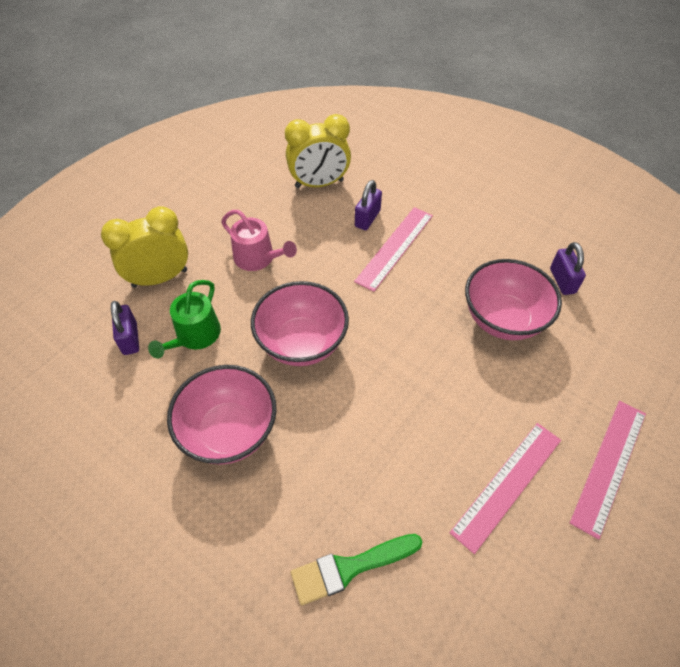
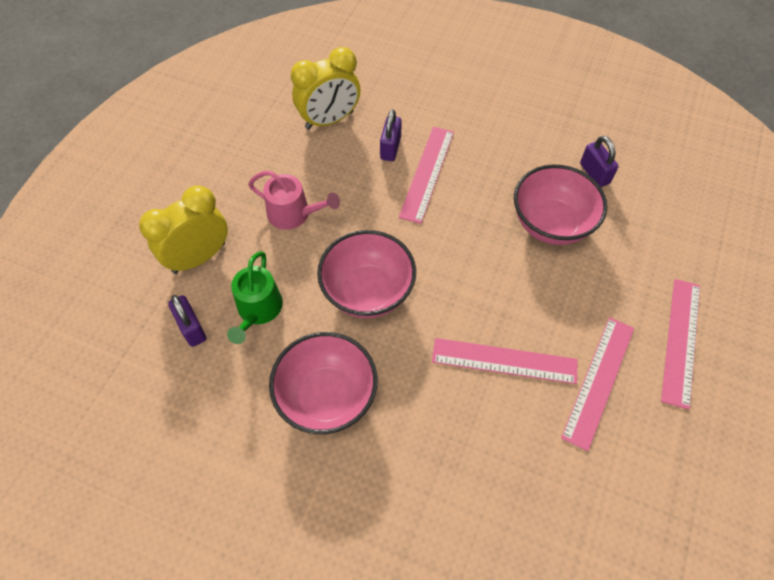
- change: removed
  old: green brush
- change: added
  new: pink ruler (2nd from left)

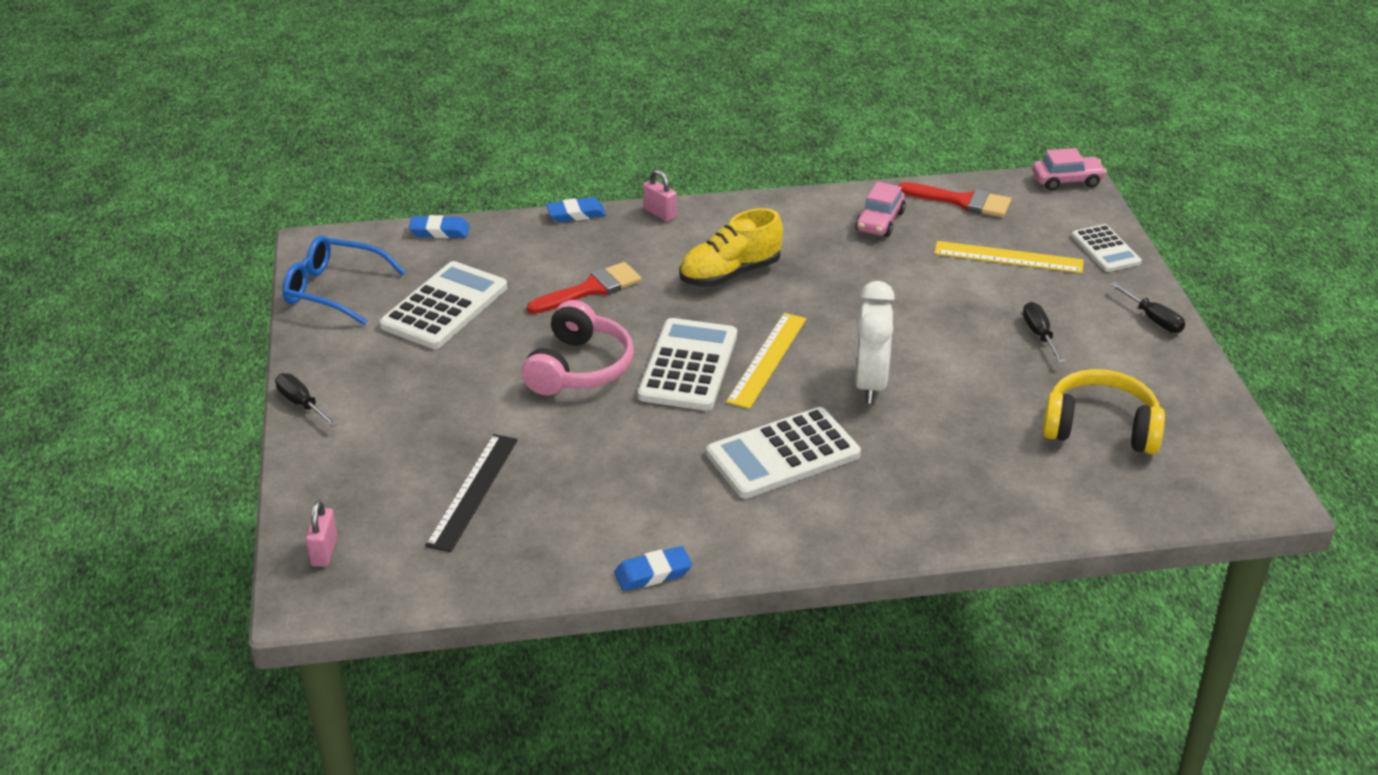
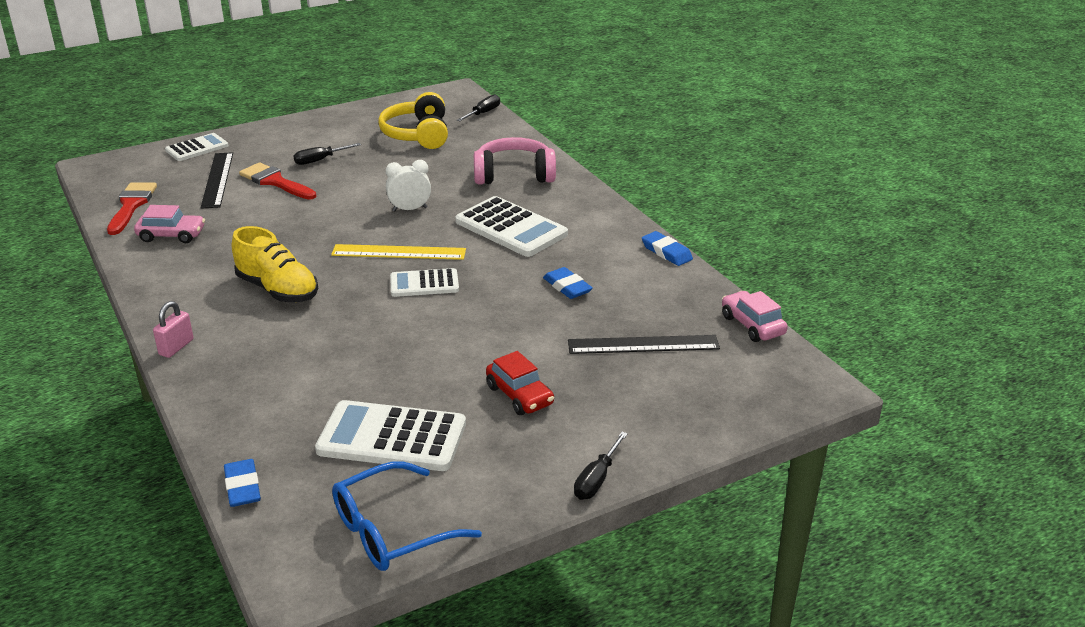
- change: removed
  old: pink padlock (1st from left)
- change: added
  new: red car
- change: moved
  old: pink headphones
- change: moved
  old: red brush (1st from left in the first image)
  new: red brush (2nd from left)
- change: moved
  old: blue eraser (2nd from left)
- change: moved
  old: pink car (2nd from left)
- change: moved
  old: black screwdriver (3rd from left in the first image)
  new: black screwdriver (2nd from left)
- change: recoloured
  old: yellow ruler (2nd from left)
  new: black ruler (1st from left)
- change: turned
  old: blue glasses
  degrees: 60
- change: resized
  old: white calculator (2nd from left in the first image)
  factor: 0.6
- change: resized
  old: white clock
  factor: 0.65

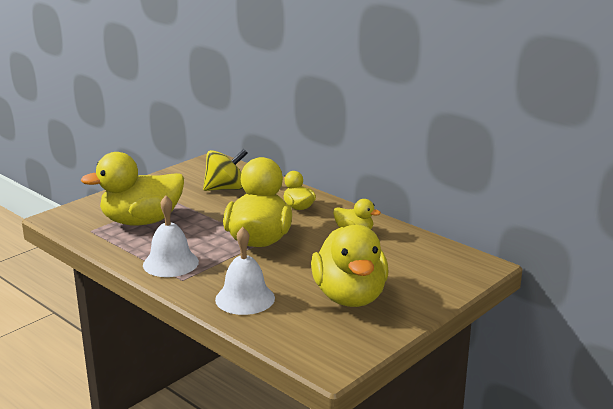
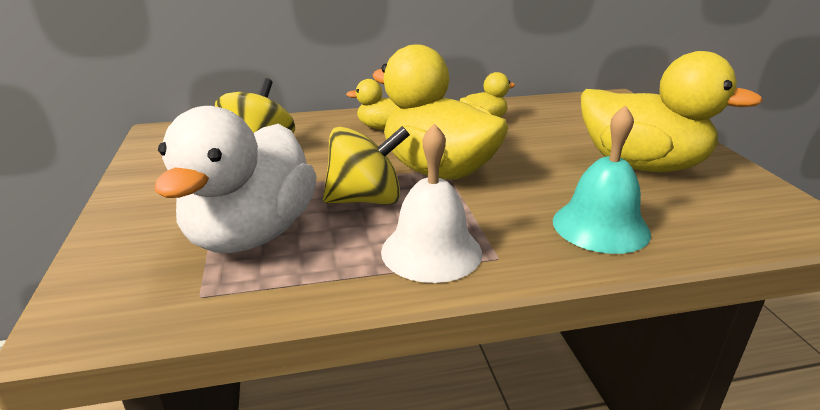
- change: added
  new: yellow spinning top (2nd from left)
- change: recoloured
  old: yellow duck (1st from left)
  new: white duck
- change: recoloured
  old: white bell (2nd from left)
  new: turquoise bell

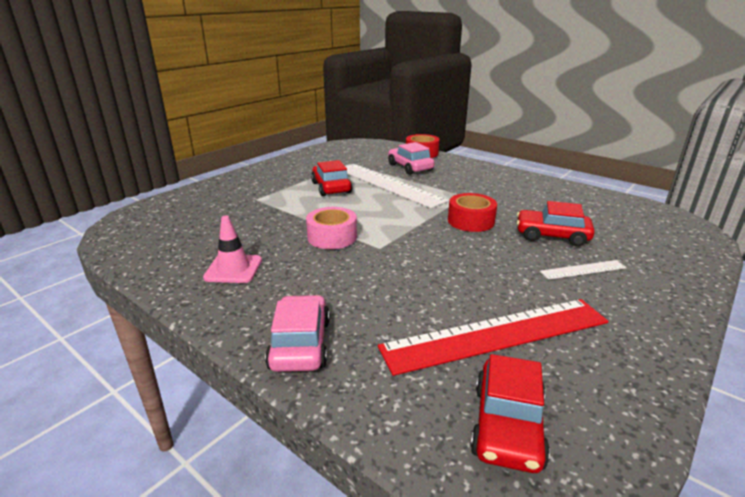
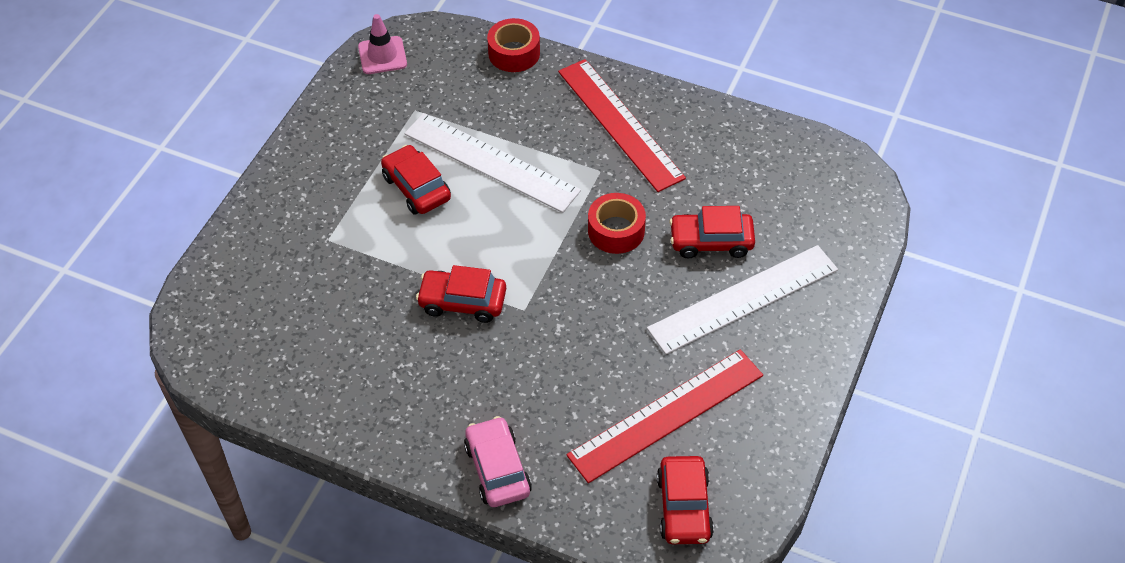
- change: removed
  old: pink car (2nd from left)
- change: added
  new: red ruler (1st from left)
- change: moved
  old: pink traffic cone
- change: replaced
  old: pink tape
  new: red car (2nd from left)
- change: resized
  old: white ruler (2nd from left)
  factor: 2.2

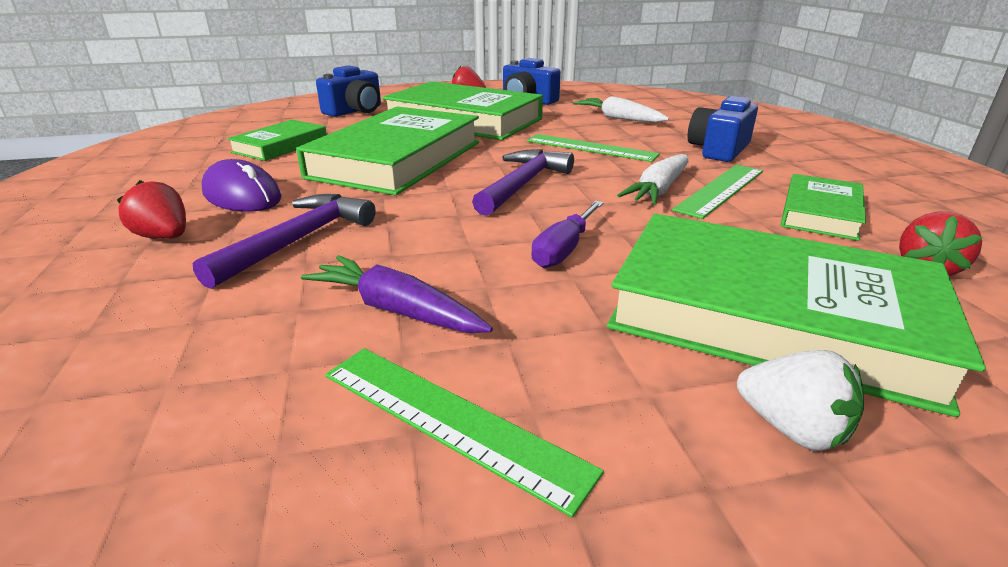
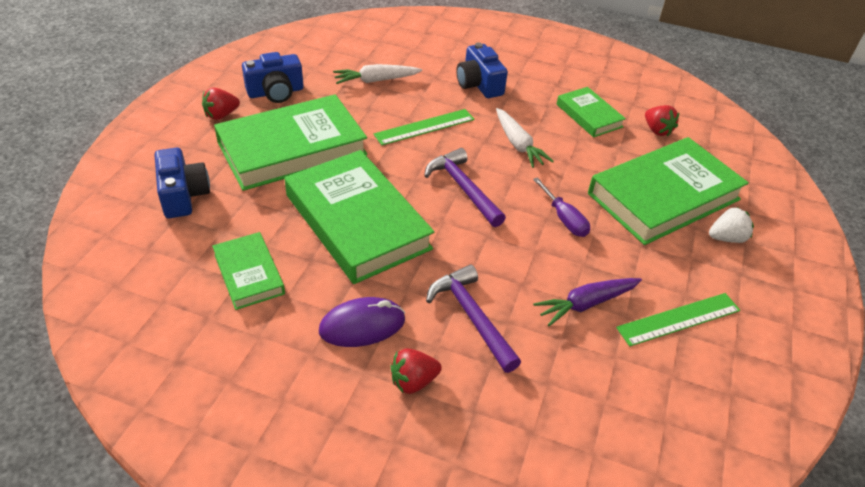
- change: removed
  old: green ruler (3rd from left)

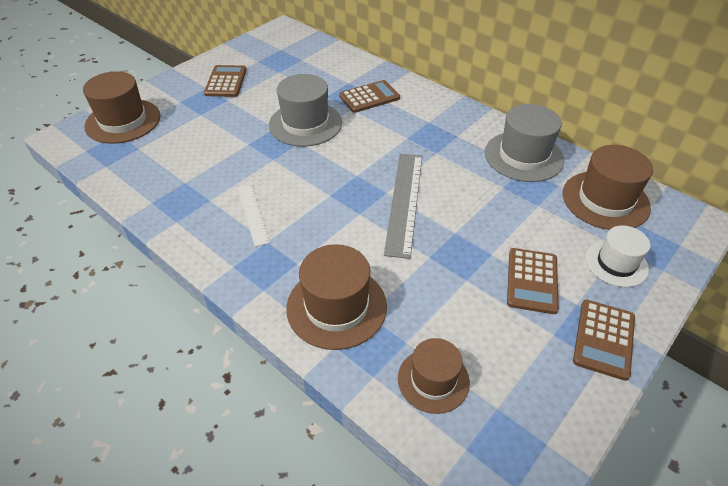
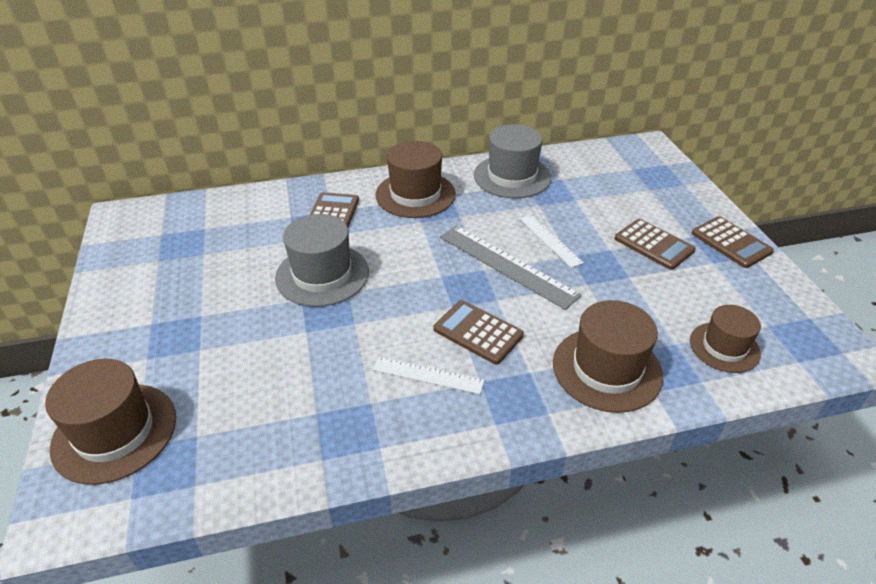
- change: removed
  old: white hat
- change: added
  new: white ruler (2nd from left)
- change: moved
  old: brown calculator (1st from left in the first image)
  new: brown calculator (2nd from left)
- change: moved
  old: brown hat (4th from left in the first image)
  new: brown hat (2nd from left)

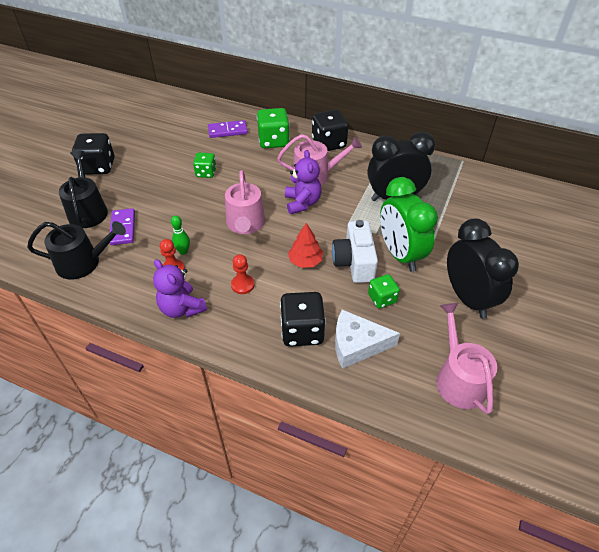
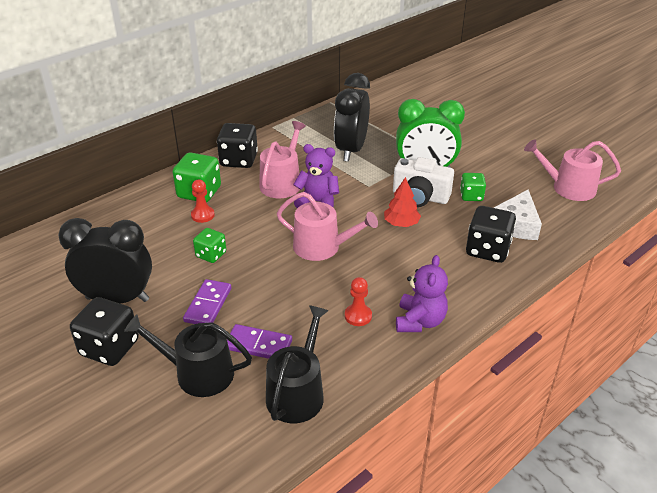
- change: removed
  old: green bowling pin
- change: moved
  old: purple domino (2nd from left in the first image)
  new: purple domino (1st from left)
- change: moved
  old: red pawn (2nd from left in the first image)
  new: red pawn (1st from left)
- change: moved
  old: black clock (2nd from left in the first image)
  new: black clock (1st from left)
- change: turned
  old: purple teddy bear (1st from left in the first image)
  degrees: -60

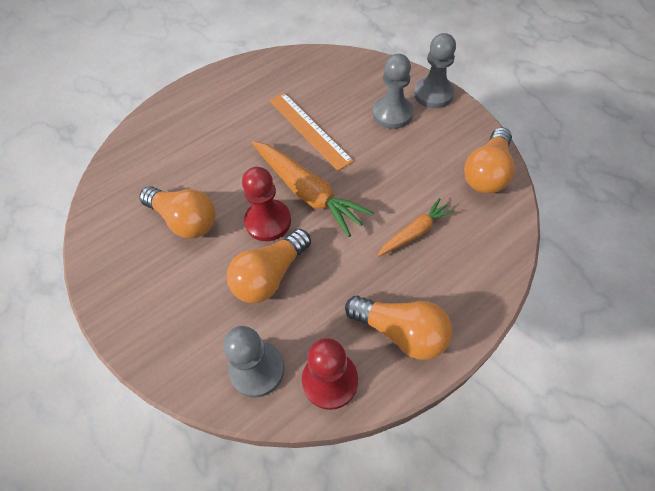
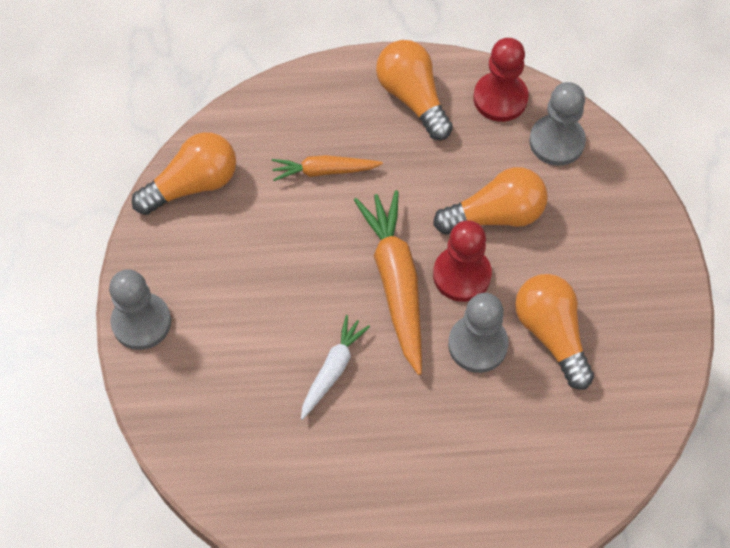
- change: moved
  old: grey pawn (2nd from left)
- change: replaced
  old: orange ruler
  new: white carrot

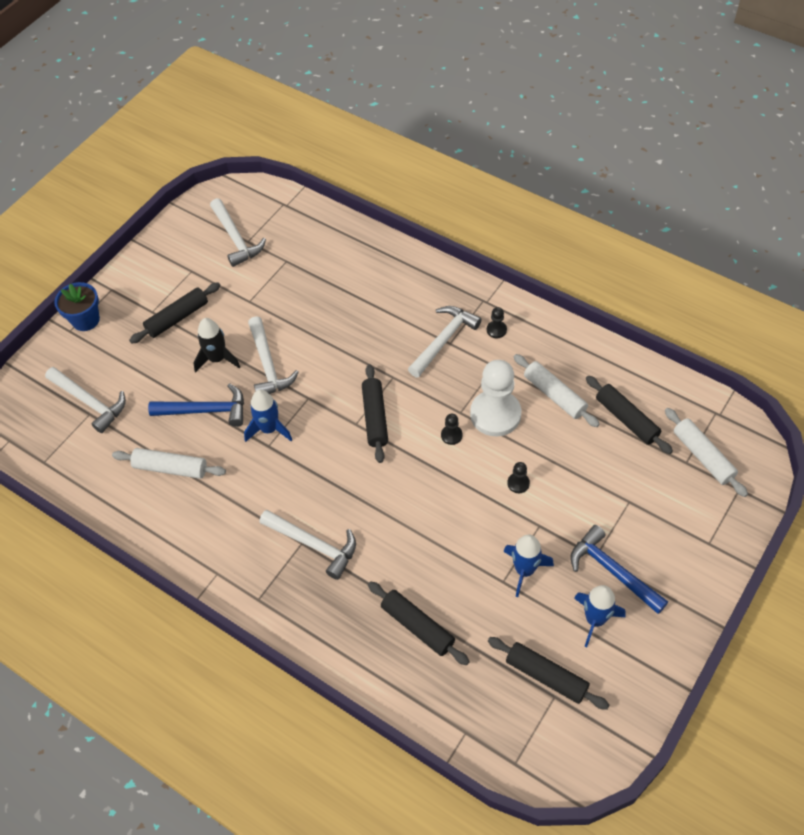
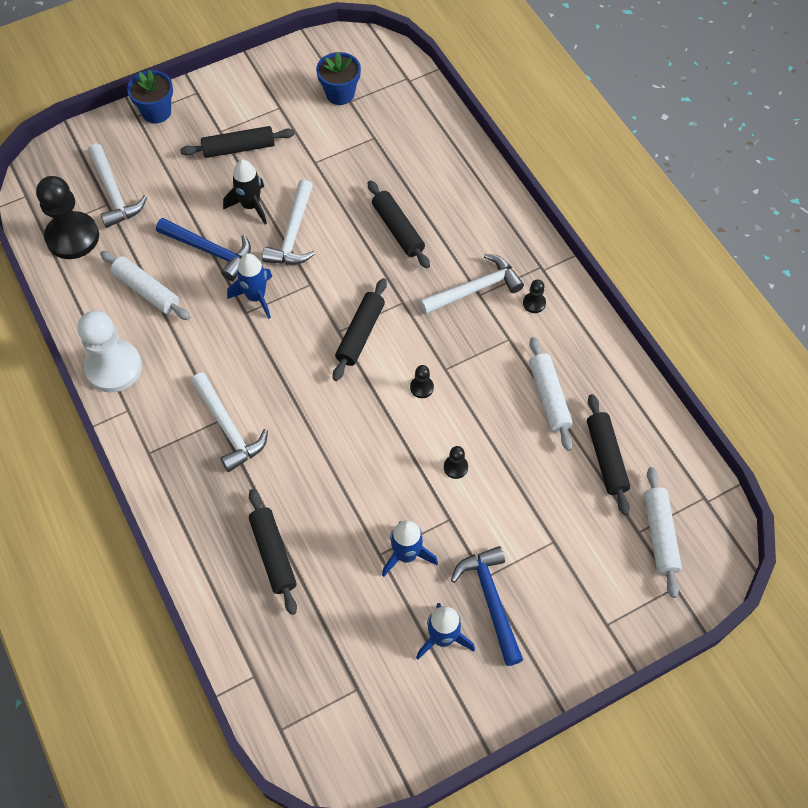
- change: added
  new: black pawn (1st from left)
- change: moved
  old: white pawn
- change: moved
  old: black rolling pin (4th from left)
- change: replaced
  old: white hammer (2nd from left)
  new: blue flower pot (2nd from left)

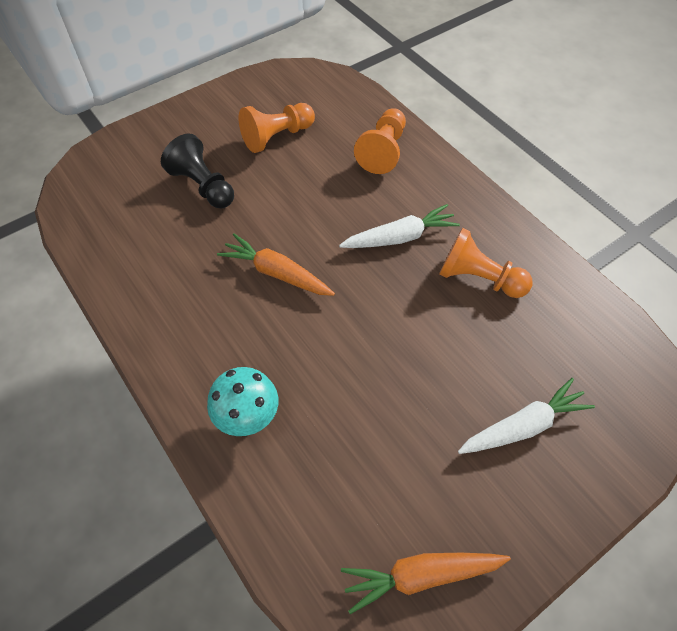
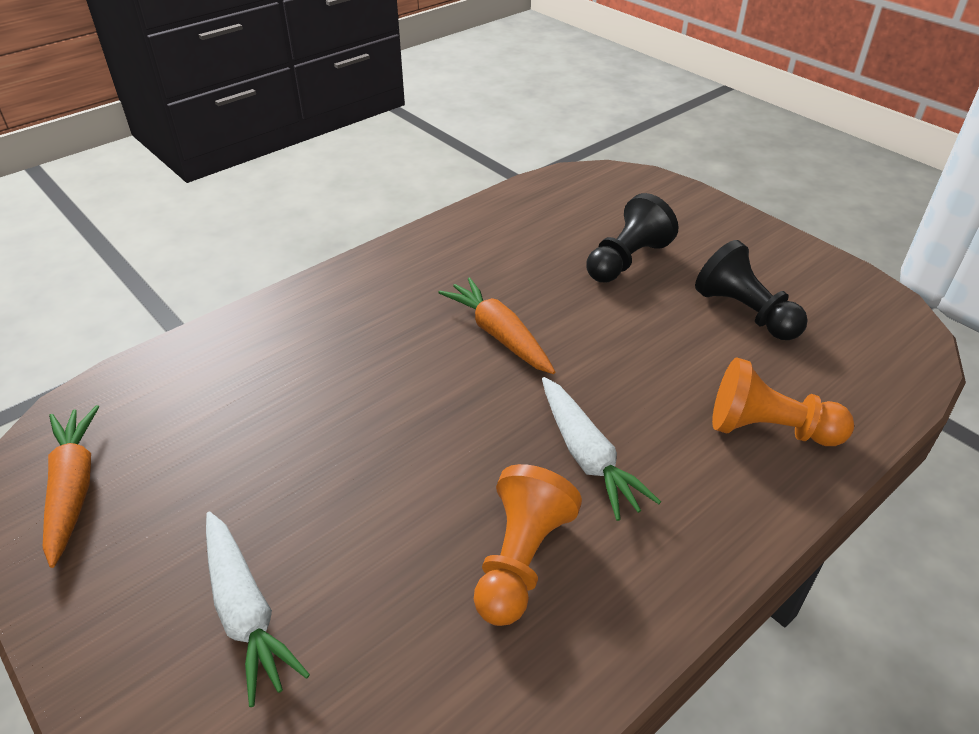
- change: removed
  old: turquoise mushroom
- change: recoloured
  old: orange pawn (1st from left)
  new: black pawn (2nd from left)
- change: turned
  old: orange carrot (1st from left in the first image)
  degrees: -60

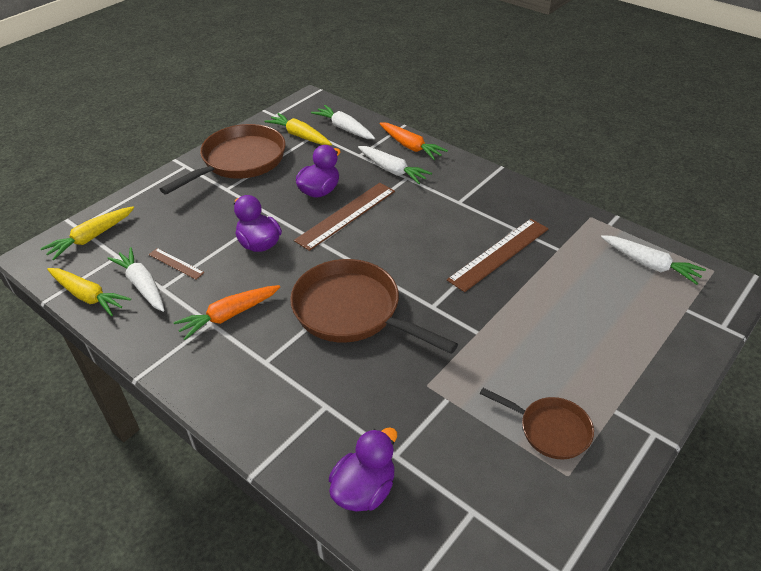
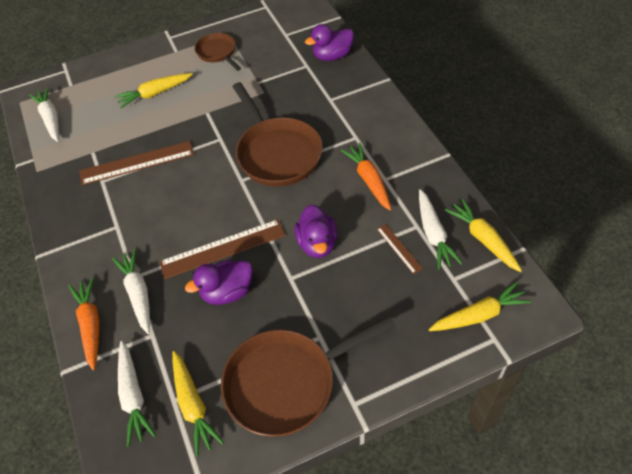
- change: added
  new: yellow carrot (1st from left)
- change: turned
  old: orange carrot (1st from left in the first image)
  degrees: -105

